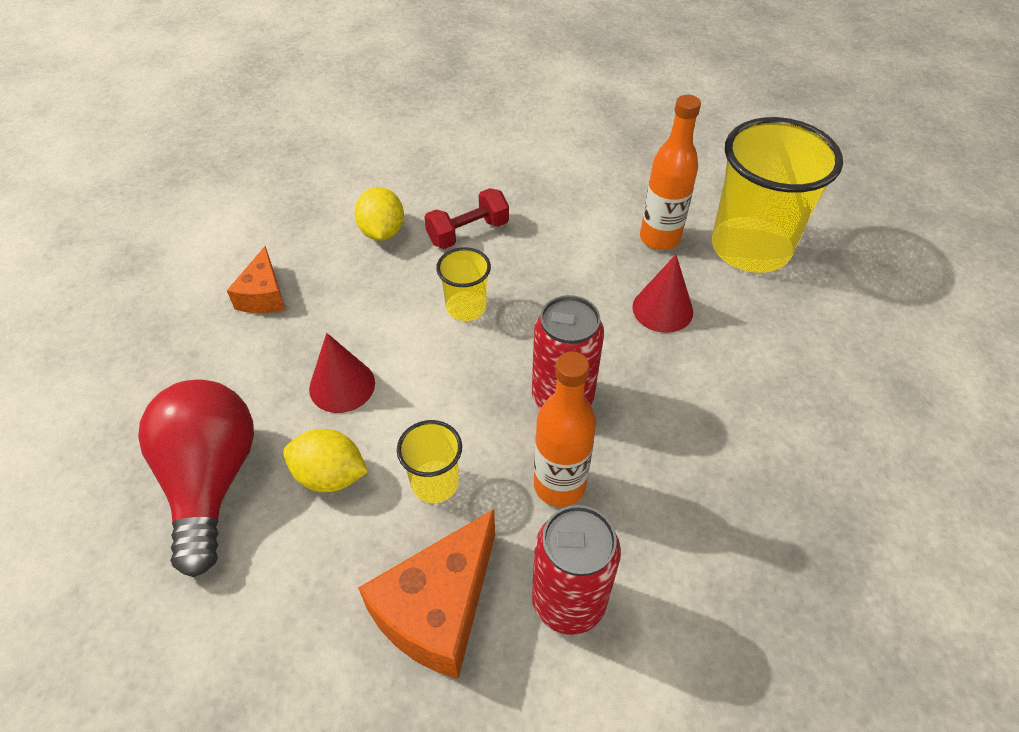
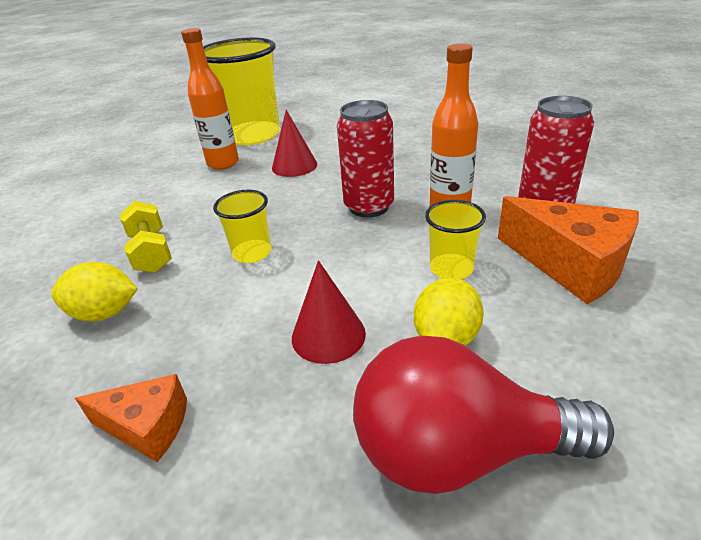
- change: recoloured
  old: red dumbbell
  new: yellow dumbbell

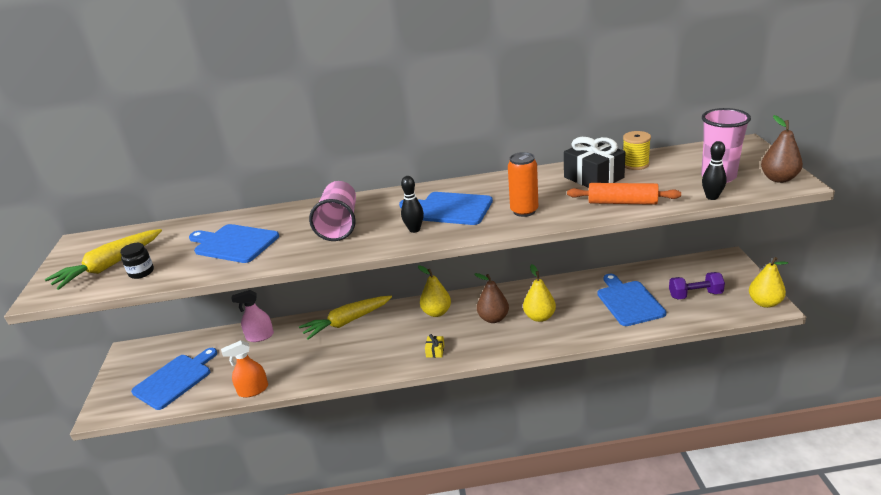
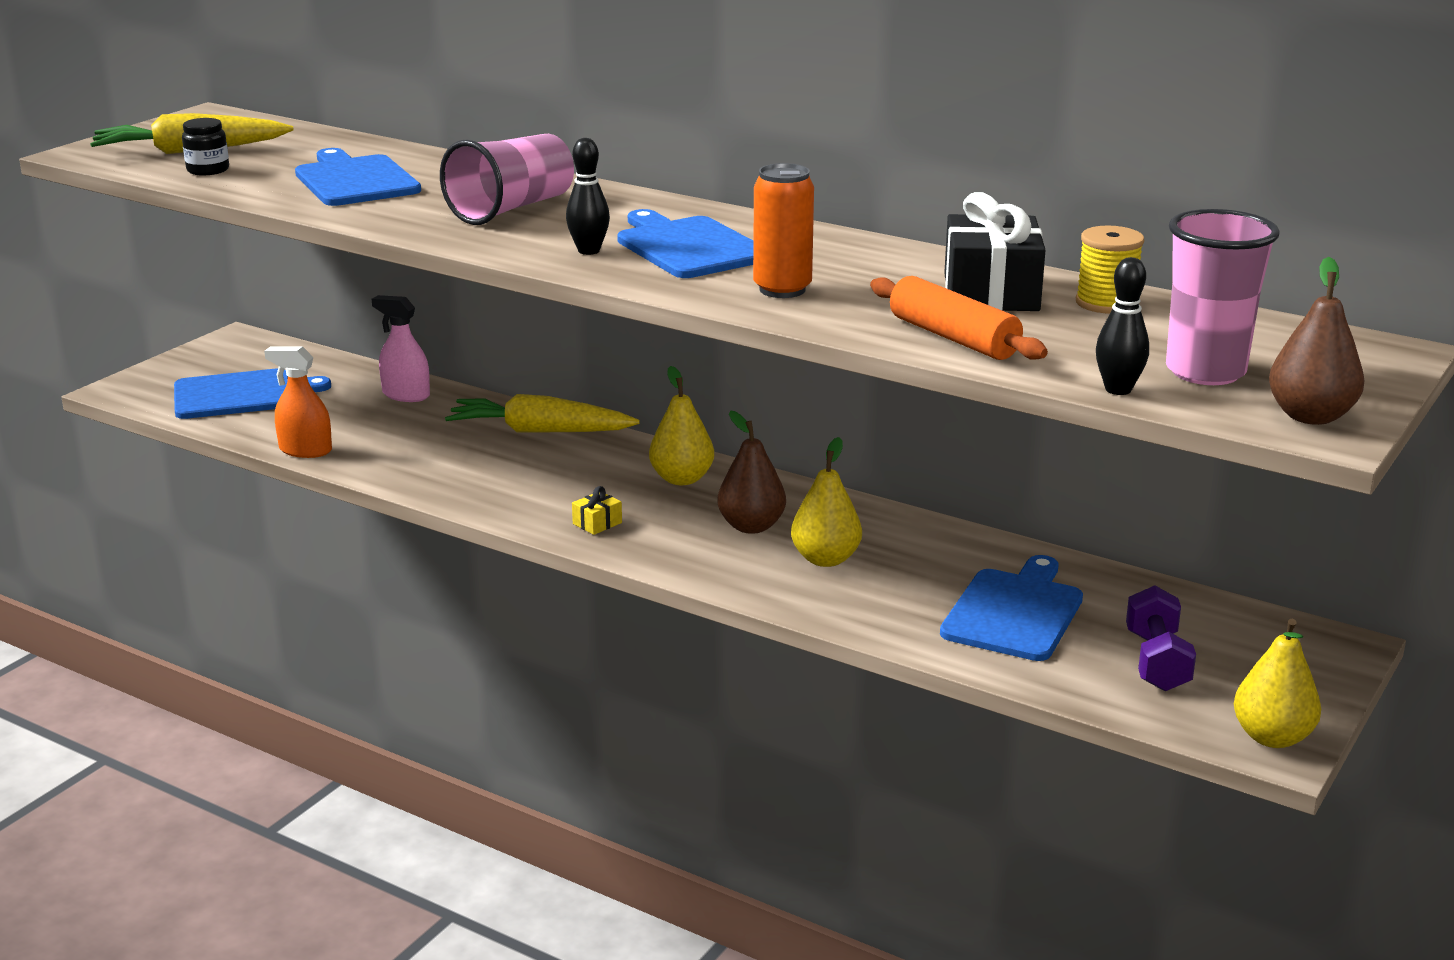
- change: turned
  old: purple dumbbell
  degrees: 60

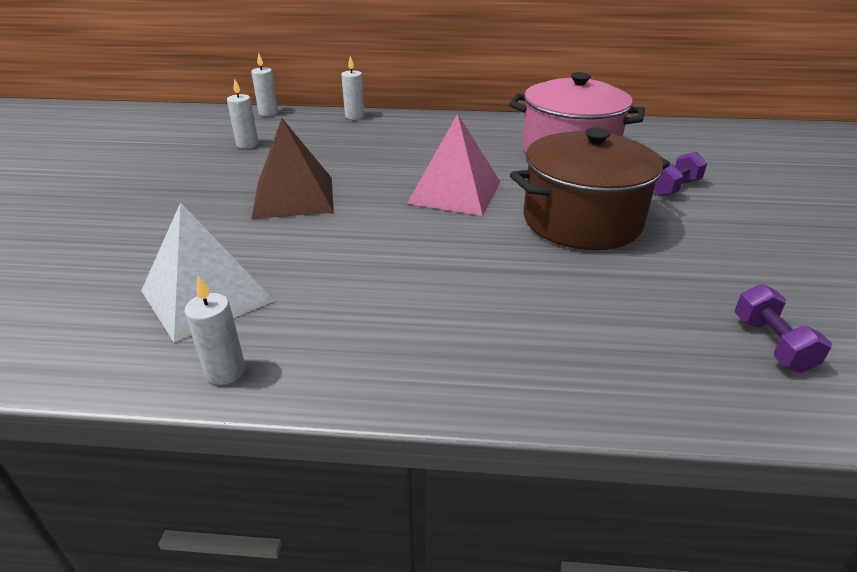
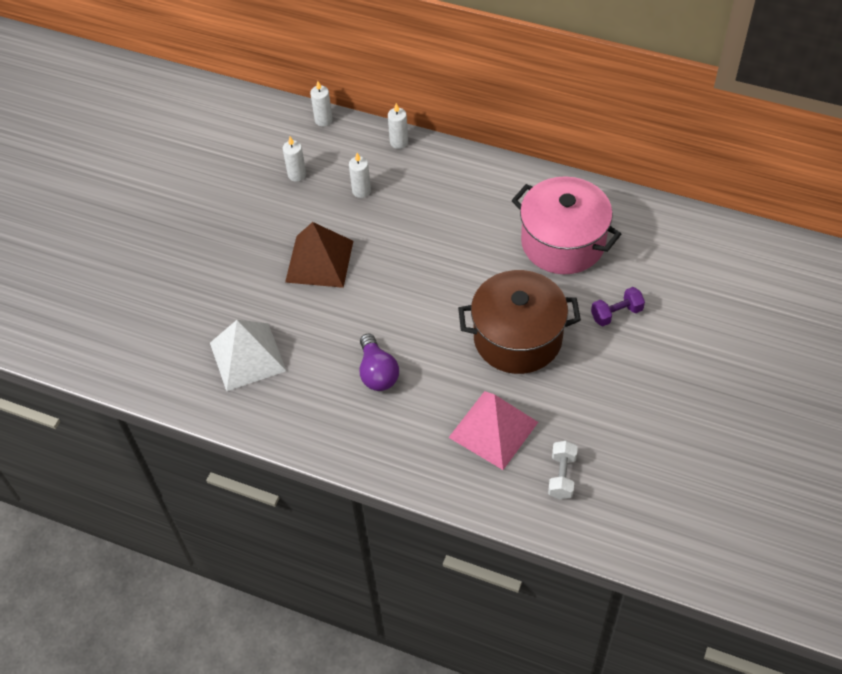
- change: added
  new: purple light bulb
- change: moved
  old: white candle (1st from left in the first image)
  new: white candle (3rd from left)
- change: moved
  old: pink pyramid
- change: recoloured
  old: purple dumbbell (2nd from left)
  new: white dumbbell

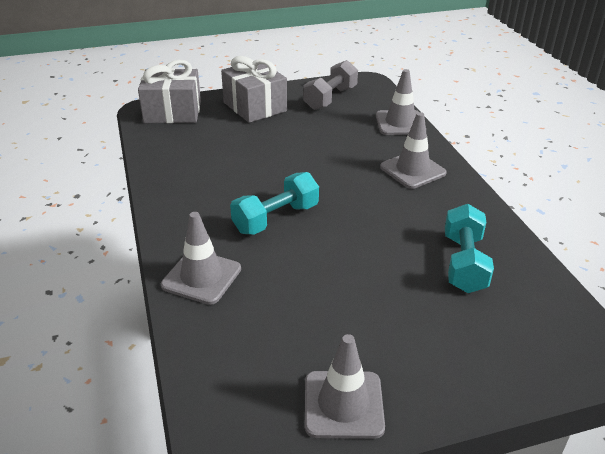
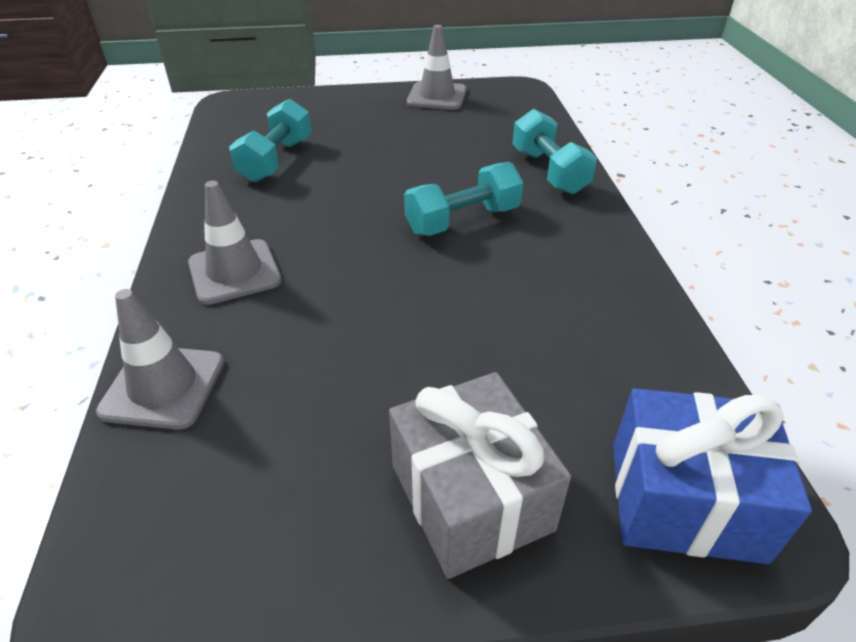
- change: removed
  old: grey dumbbell
- change: replaced
  old: grey traffic cone (1st from left)
  new: turquoise dumbbell (3rd from left)
- change: recoloured
  old: grey gift (1st from left)
  new: blue gift

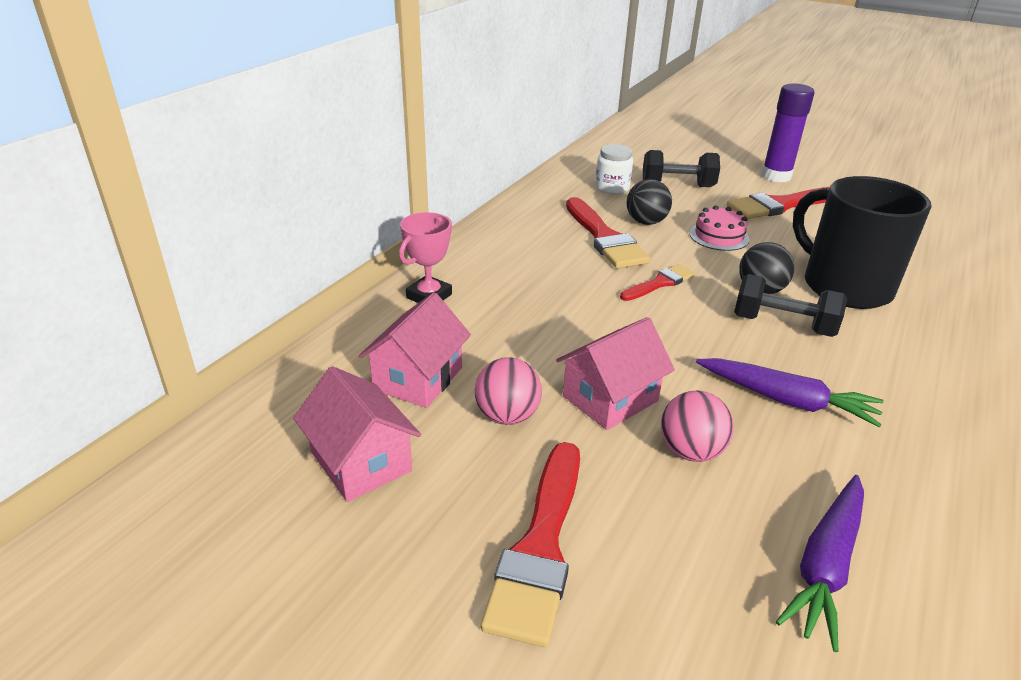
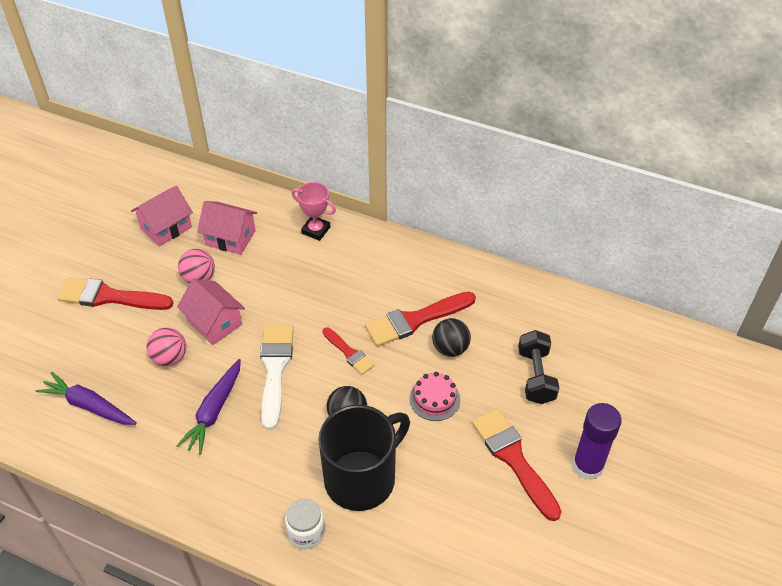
- change: removed
  old: black dumbbell (2nd from left)
- change: added
  new: white brush
- change: moved
  old: white jar

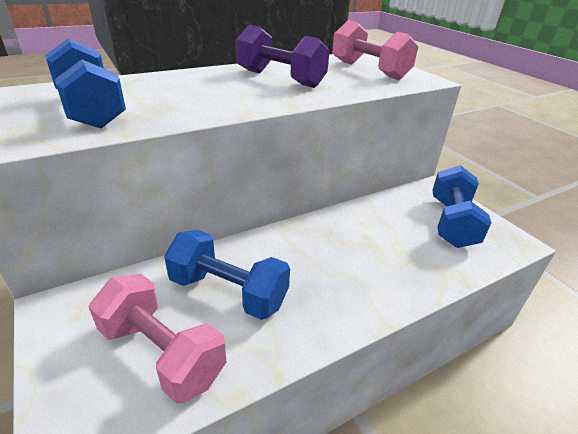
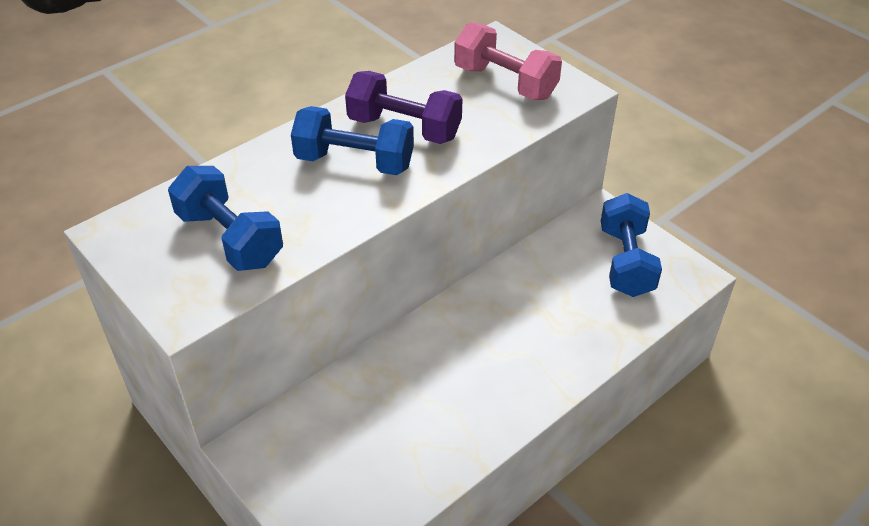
- change: removed
  old: pink dumbbell (1st from left)
- change: moved
  old: blue dumbbell (2nd from left)

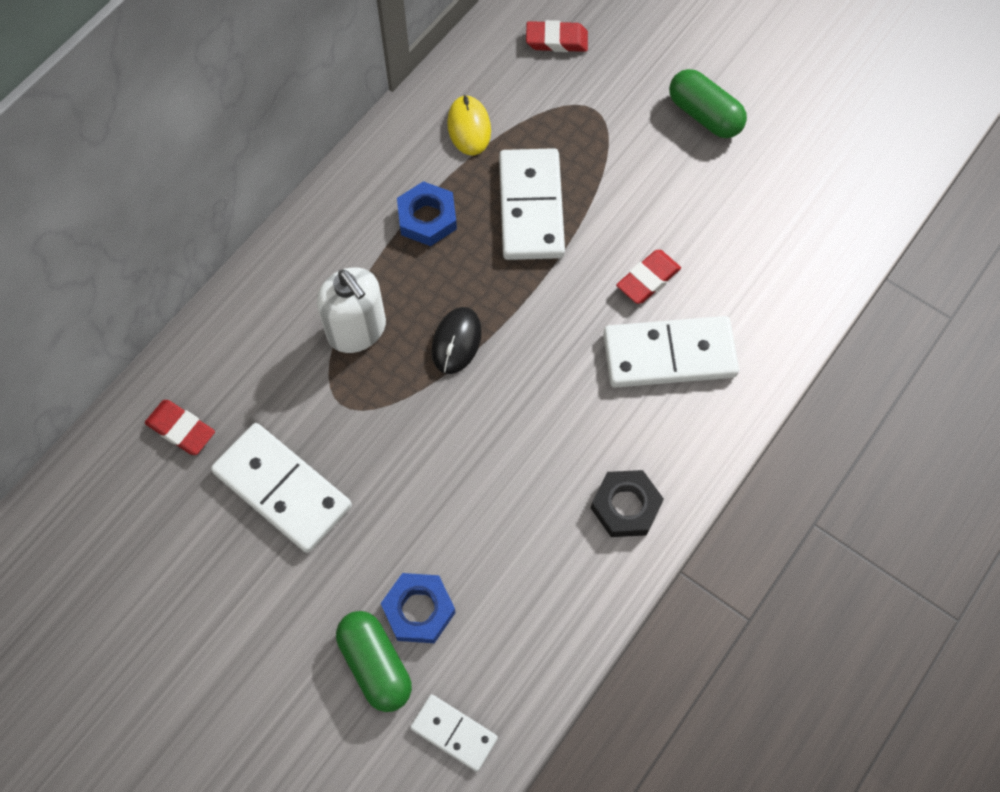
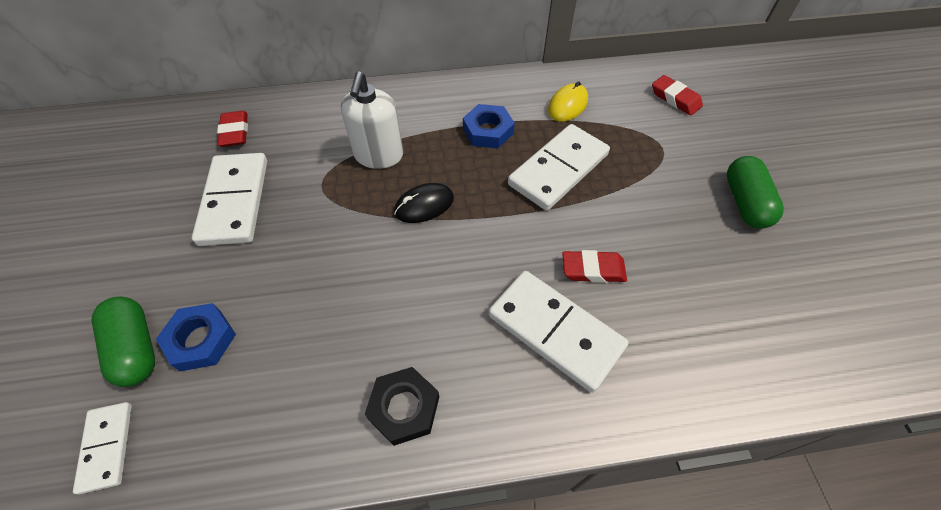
- change: turned
  old: green capsule (1st from left)
  degrees: -45

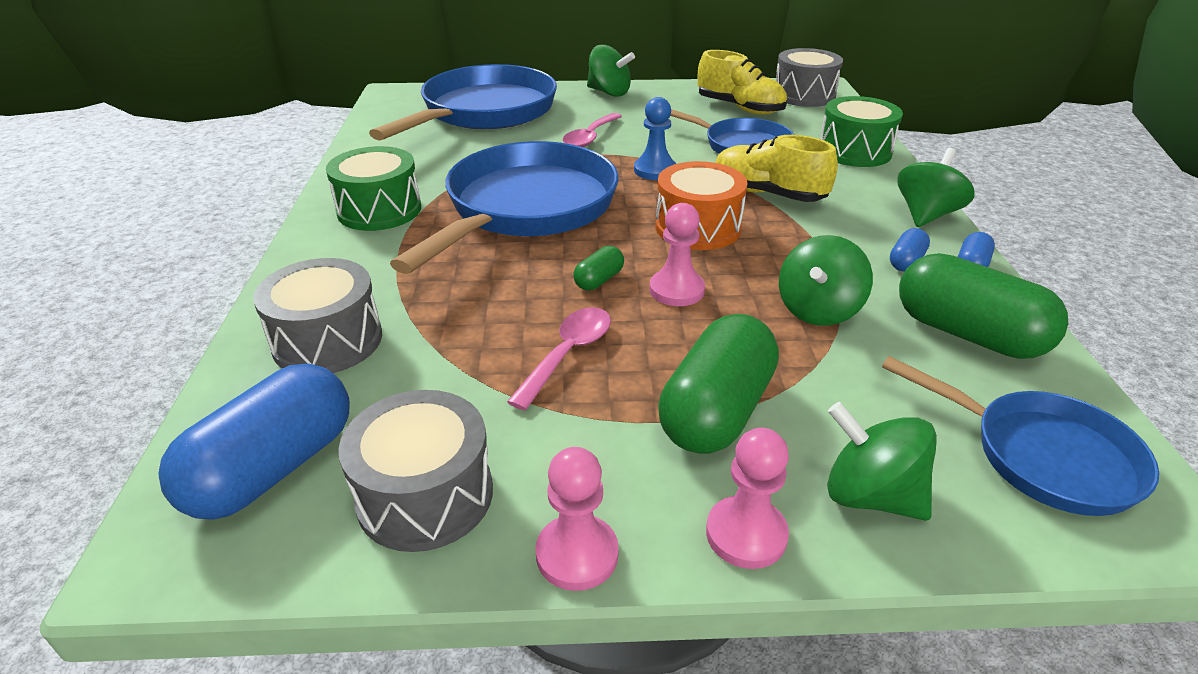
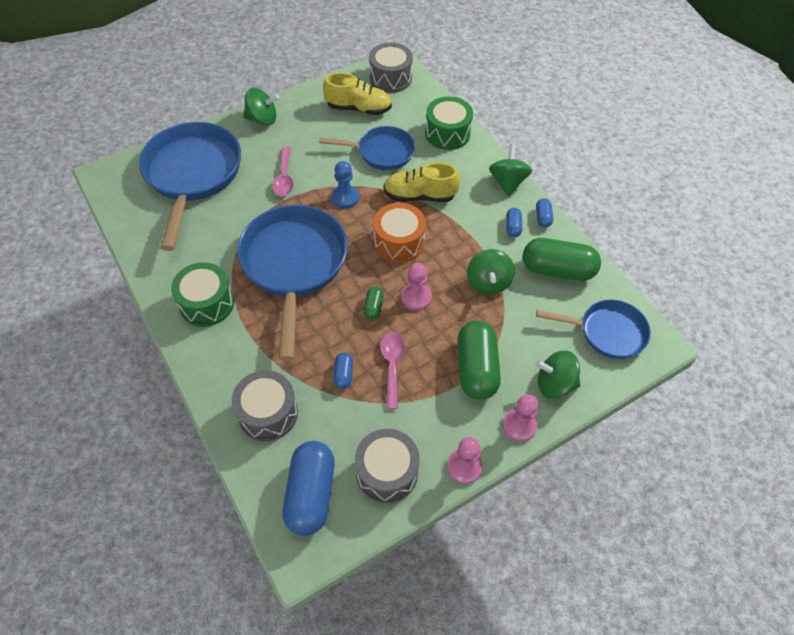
- change: added
  new: blue capsule (2nd from left)

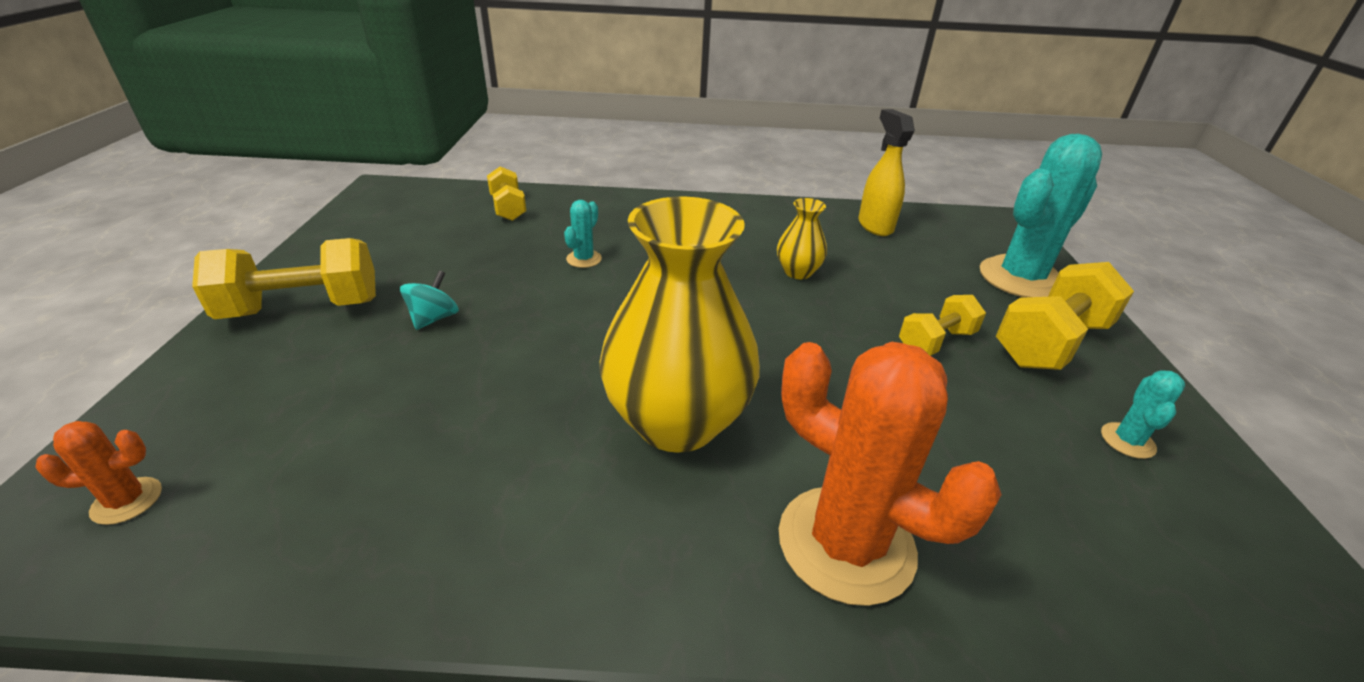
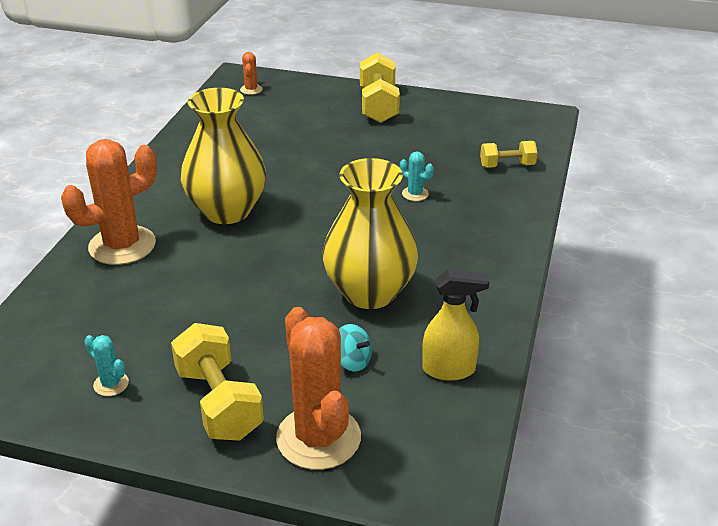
- change: removed
  old: yellow dumbbell (3rd from left)
- change: moved
  old: turquoise spinning top
- change: recoloured
  old: turquoise cactus (2nd from left)
  new: orange cactus (3rd from left)
- change: resized
  old: yellow vase (2nd from left)
  factor: 2.18

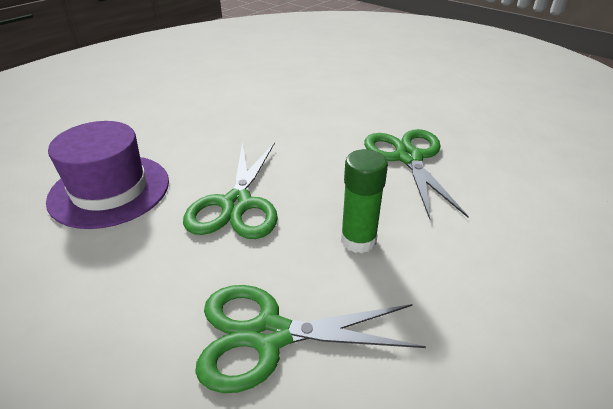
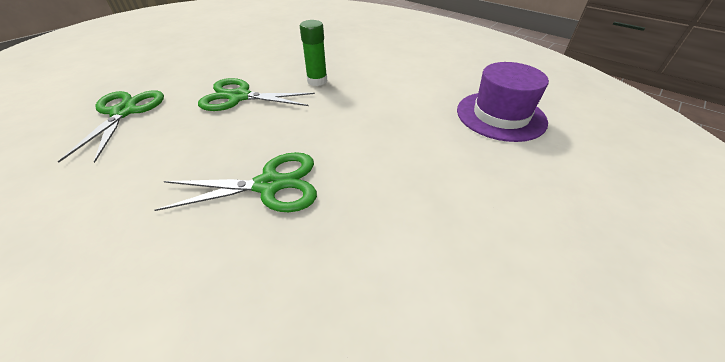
- change: moved
  old: purple hat
- change: moved
  old: green glue stick

